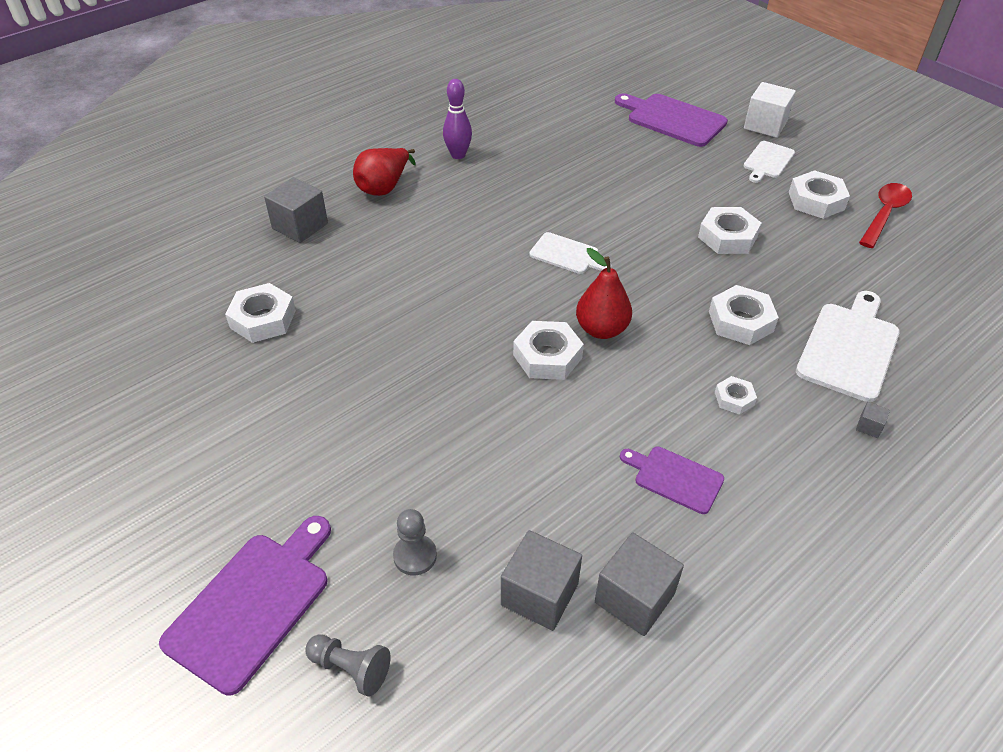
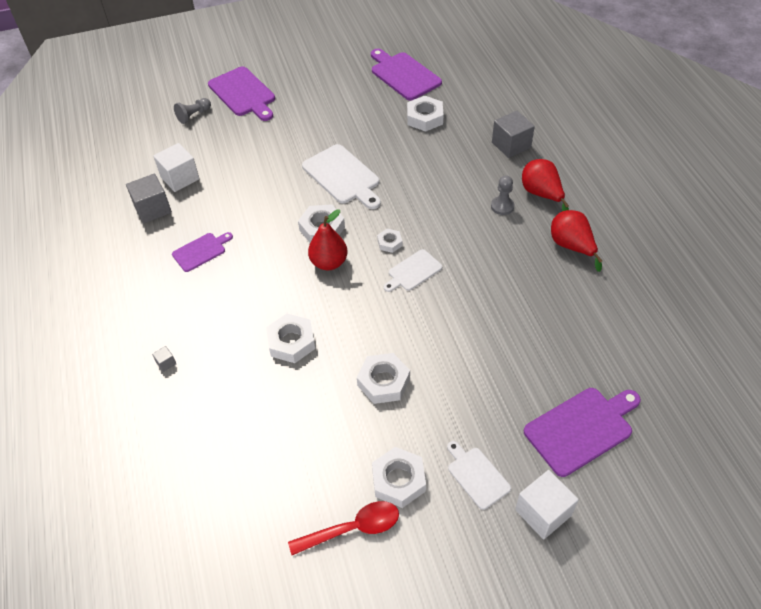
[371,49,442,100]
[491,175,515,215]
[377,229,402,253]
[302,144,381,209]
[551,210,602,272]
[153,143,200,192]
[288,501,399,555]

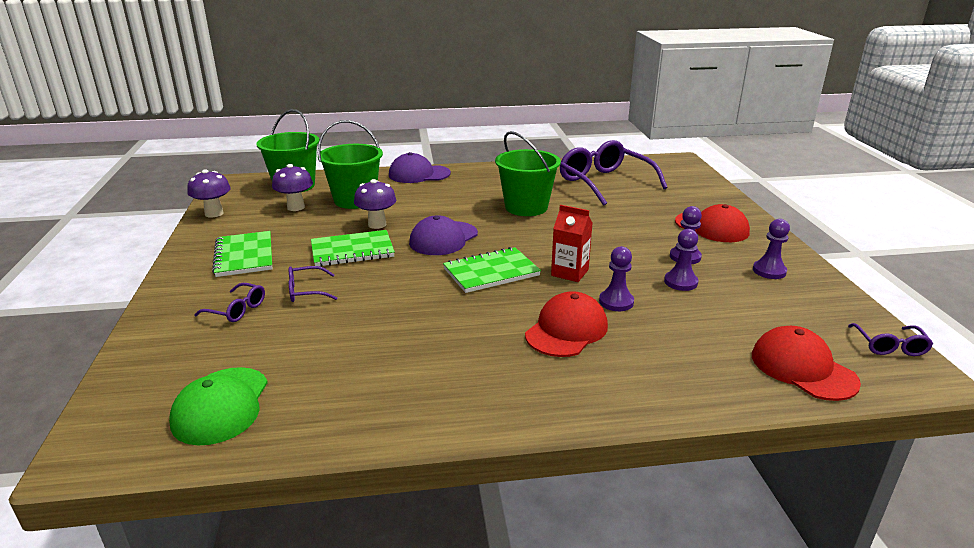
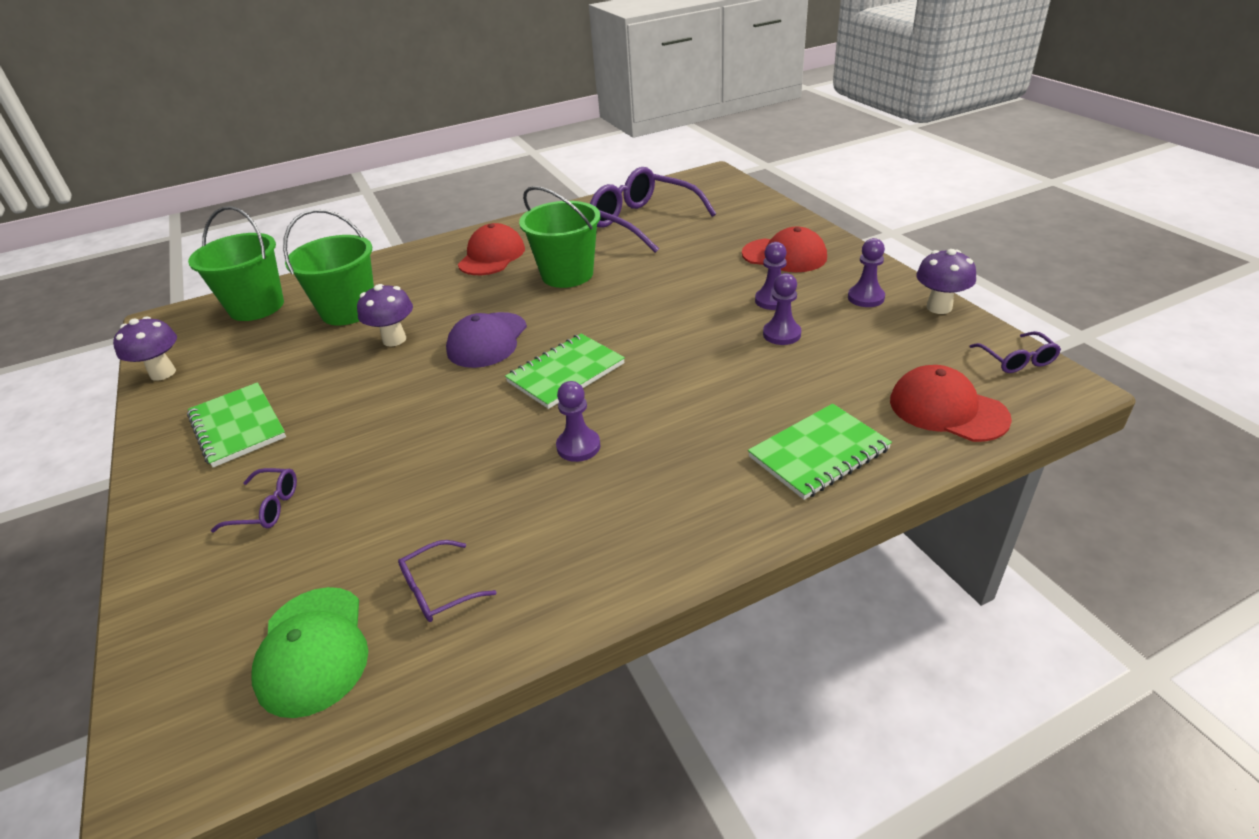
[389,152,451,183] (first image)
[551,205,593,282] (first image)
[916,249,976,314]
[398,540,496,622]
[748,404,892,500]
[458,223,525,275]
[556,381,600,462]

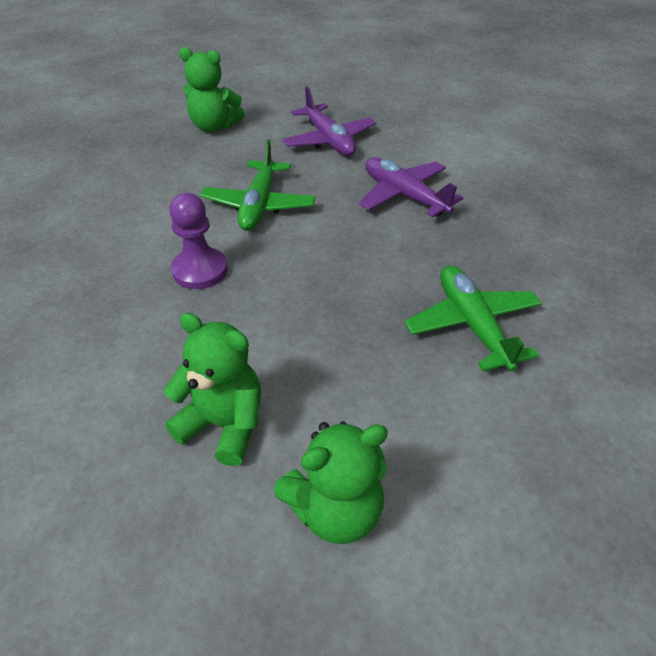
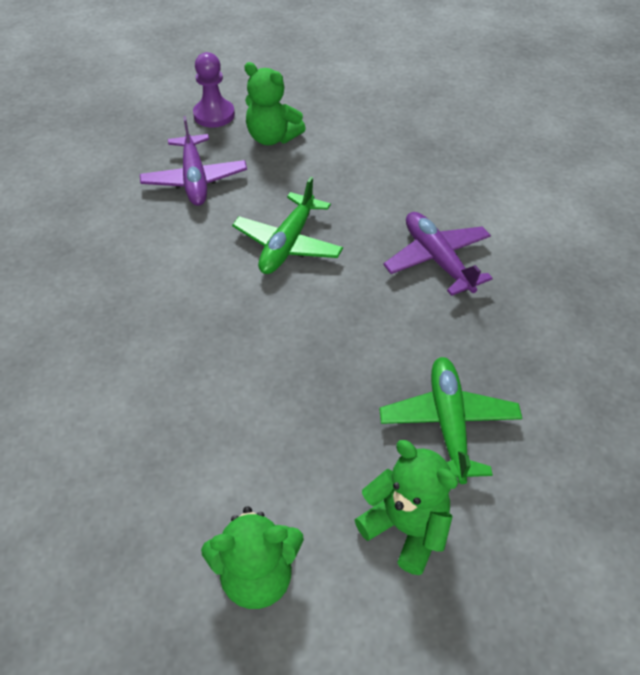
[355,440,458,575]
[193,52,235,128]
[140,116,247,206]

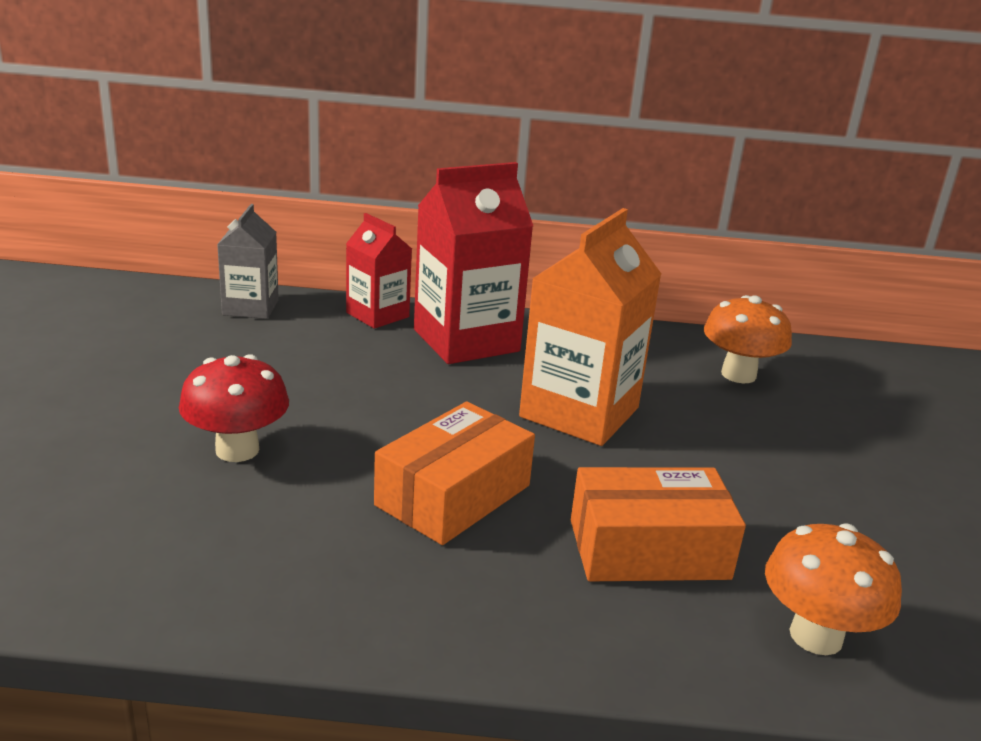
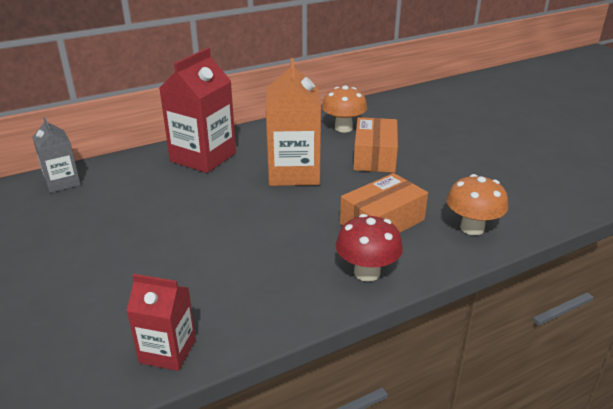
[336,214,403,282]
[126,274,196,371]
[353,117,398,173]

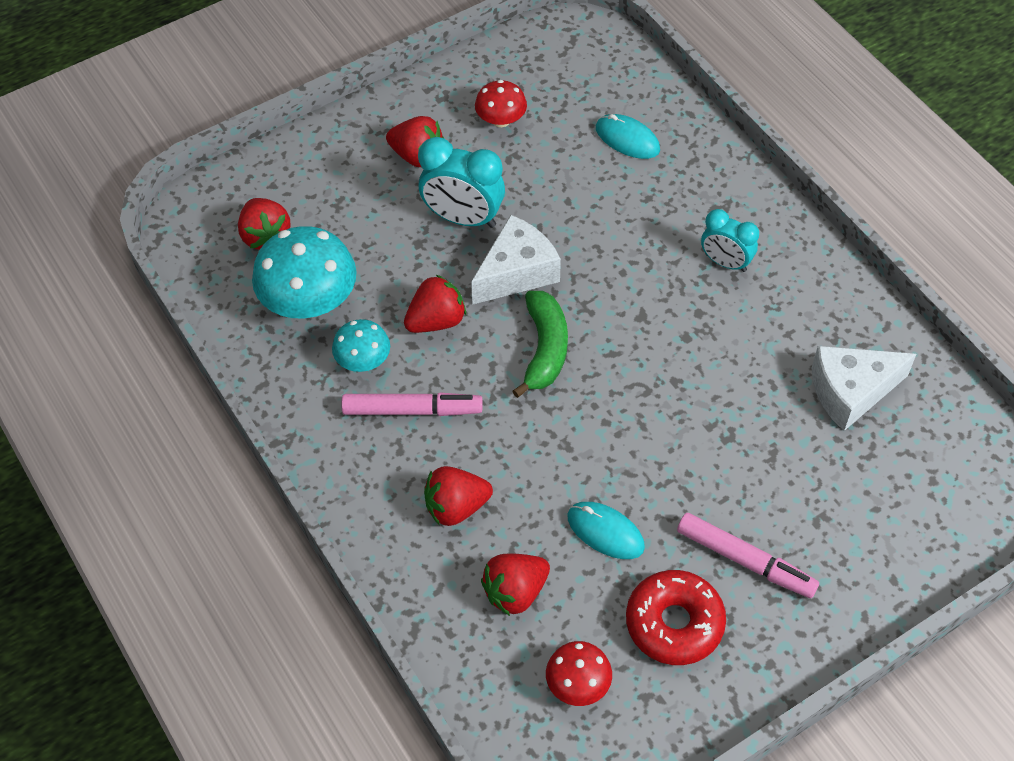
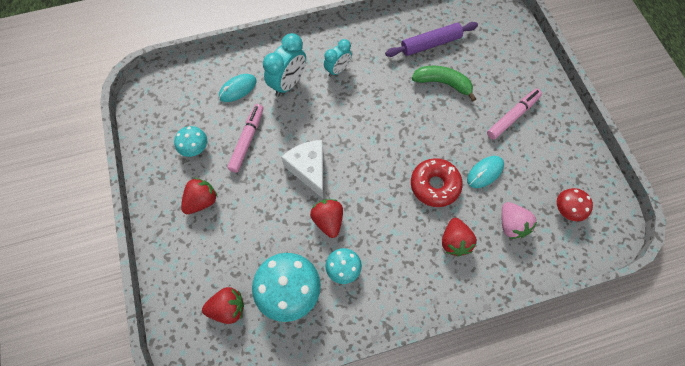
[227,104,264,173]
[263,33,306,97]
[412,66,476,101]
[411,158,463,207]
[385,22,478,57]
[174,126,207,157]
[502,202,537,239]

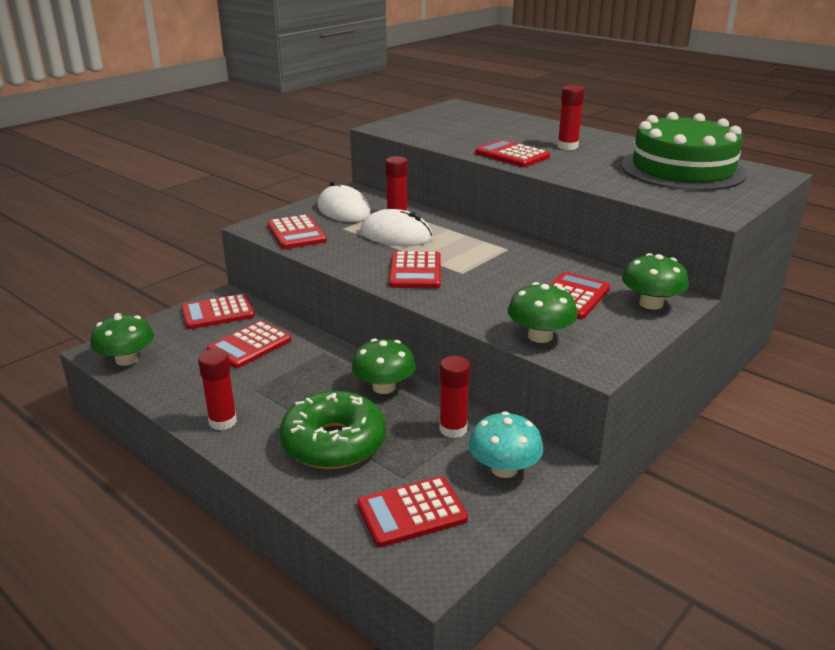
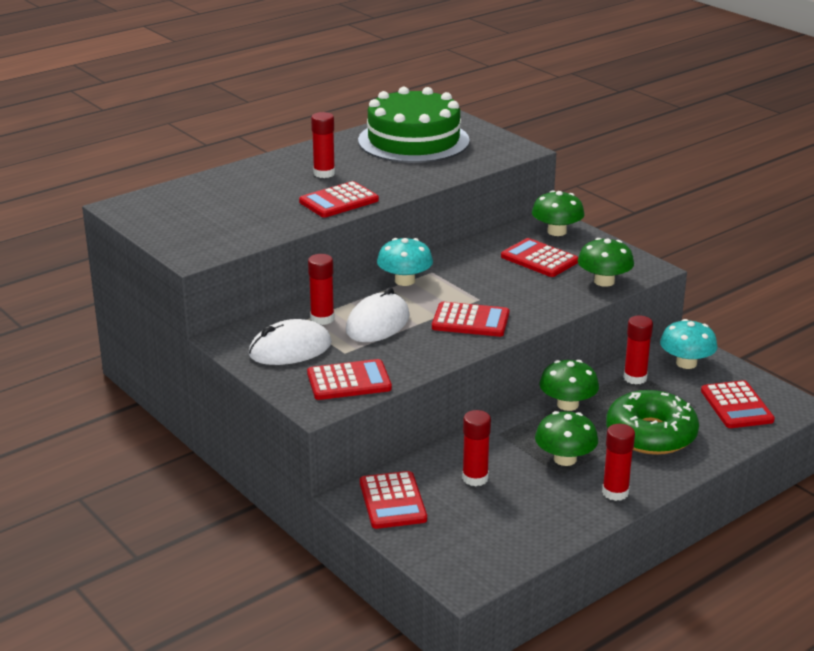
[377,238,433,286]
[535,411,598,466]
[462,410,491,486]

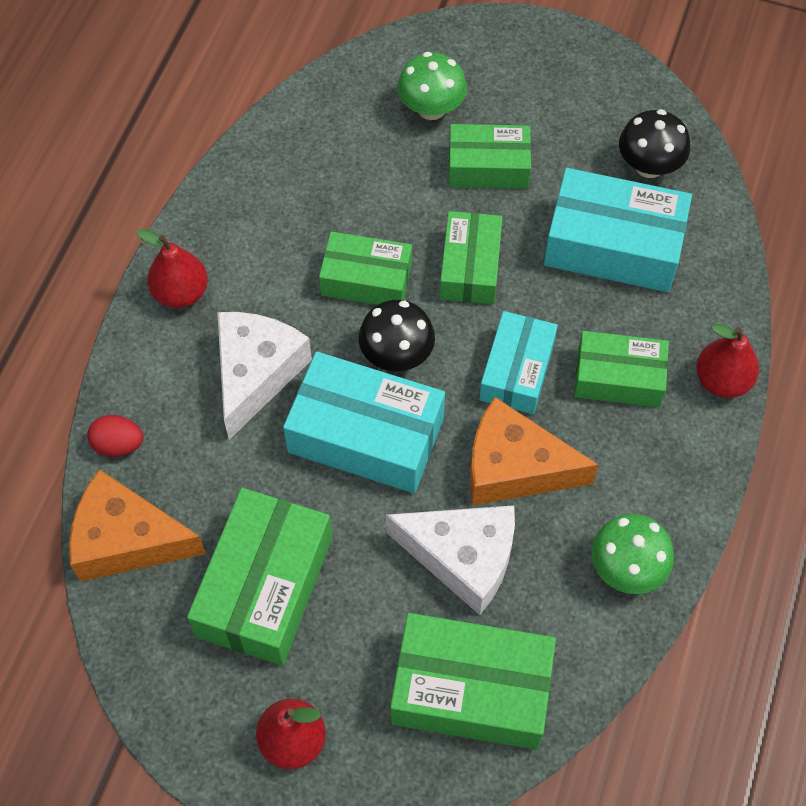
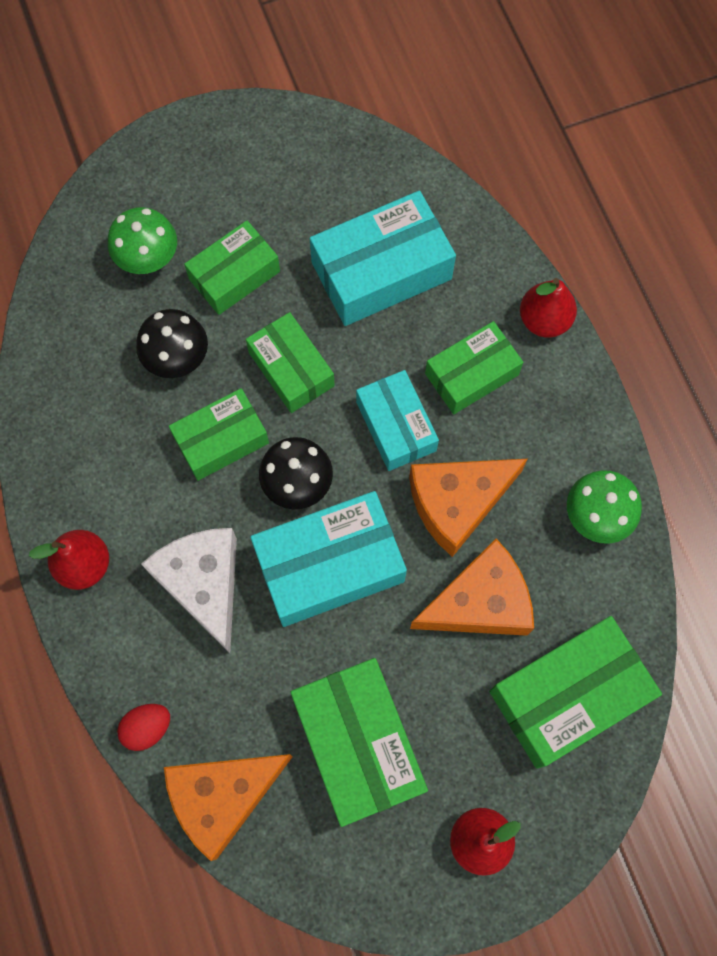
[136,309,208,378]
[410,539,534,636]

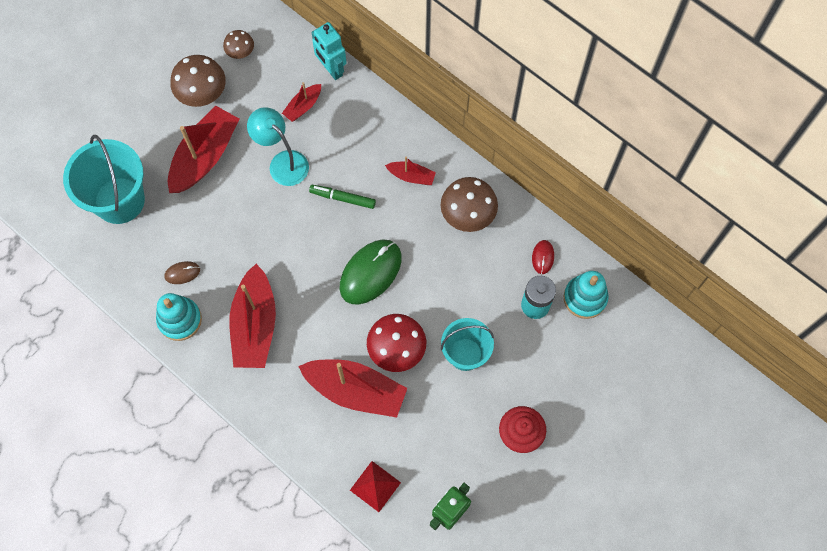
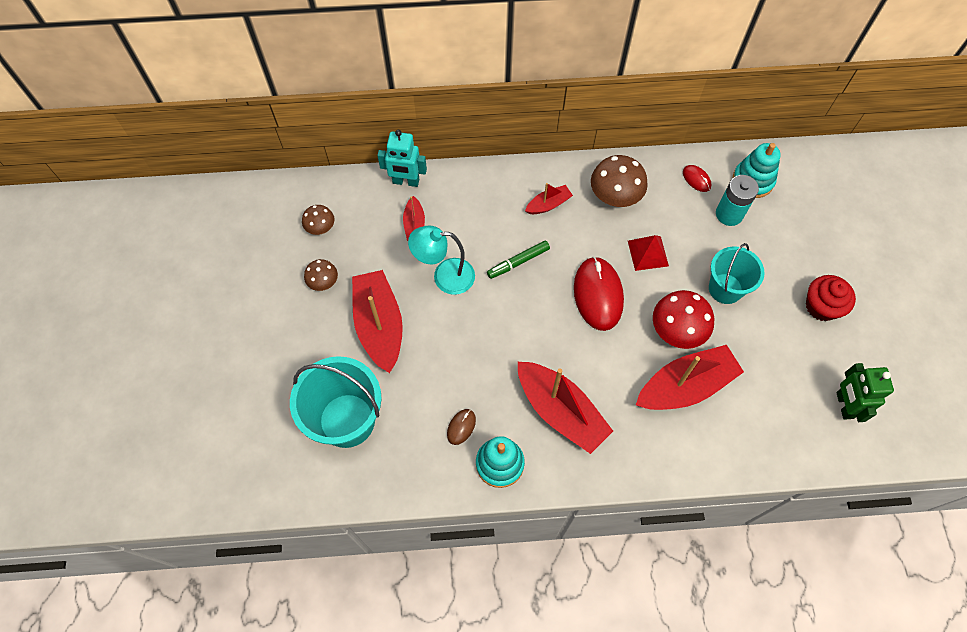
[628,235,669,271]
[574,257,624,331]
[304,259,338,291]

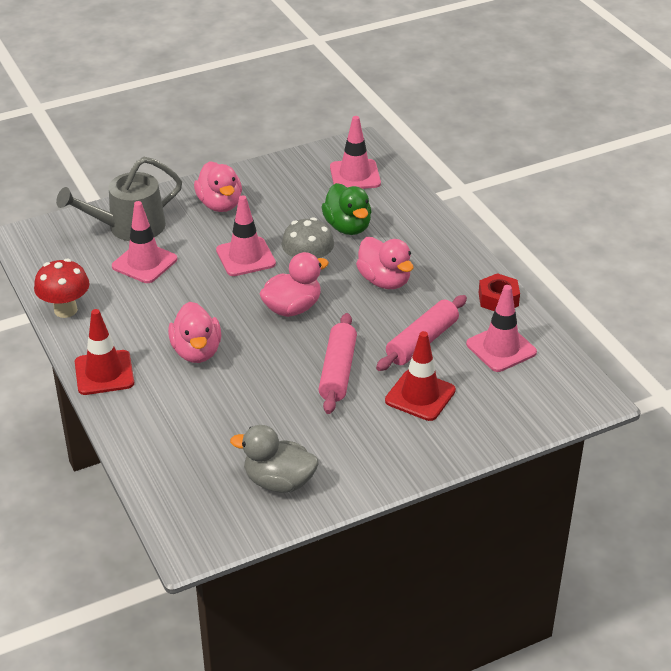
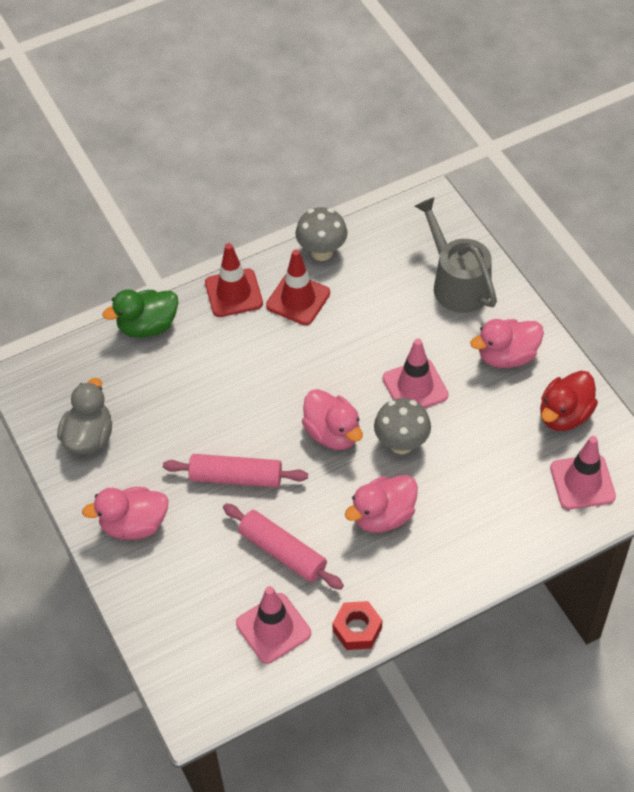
[112,201,177,283] (first image)
[540,371,598,431]
[82,487,168,540]
[103,289,178,338]
[266,249,330,325]
[296,207,348,261]

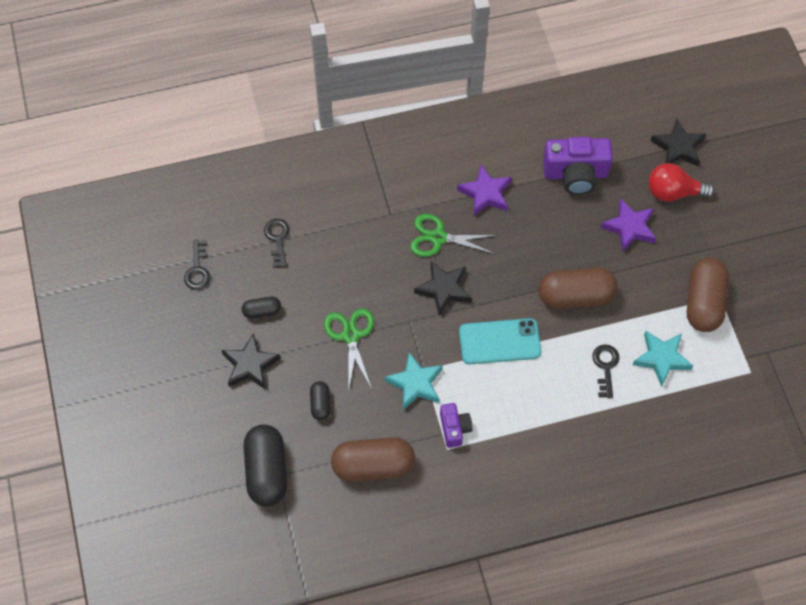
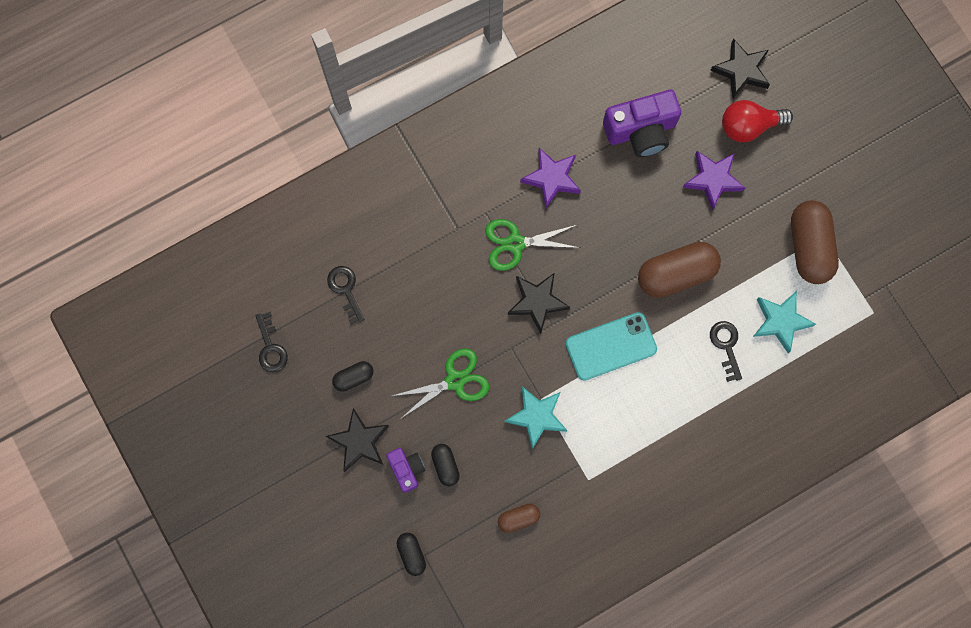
[386,448,425,493]
[392,348,489,418]
[397,533,426,576]
[498,504,540,533]

